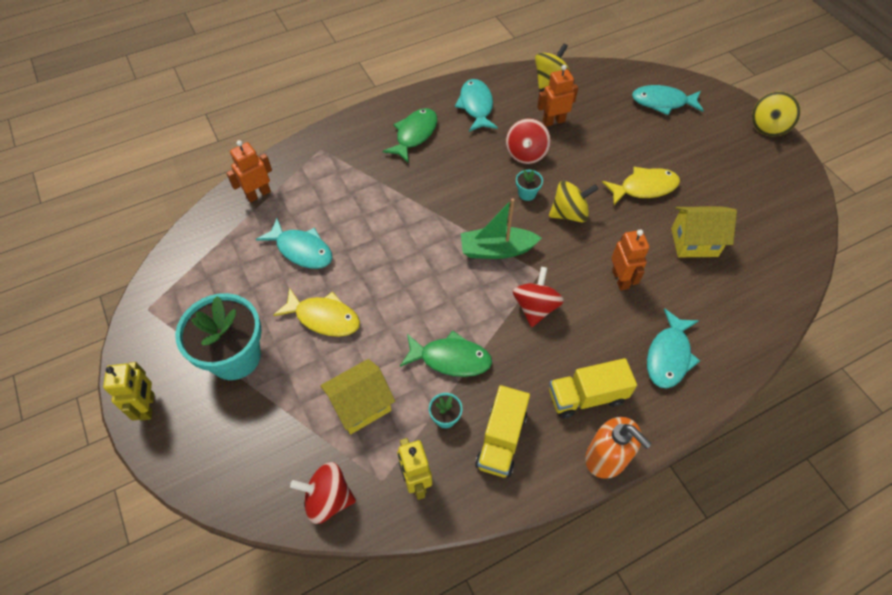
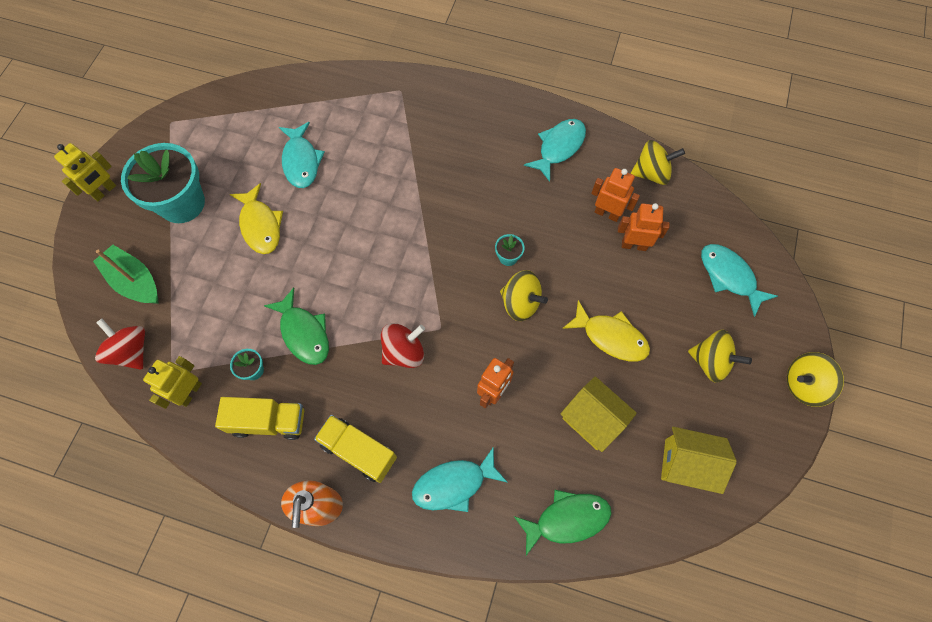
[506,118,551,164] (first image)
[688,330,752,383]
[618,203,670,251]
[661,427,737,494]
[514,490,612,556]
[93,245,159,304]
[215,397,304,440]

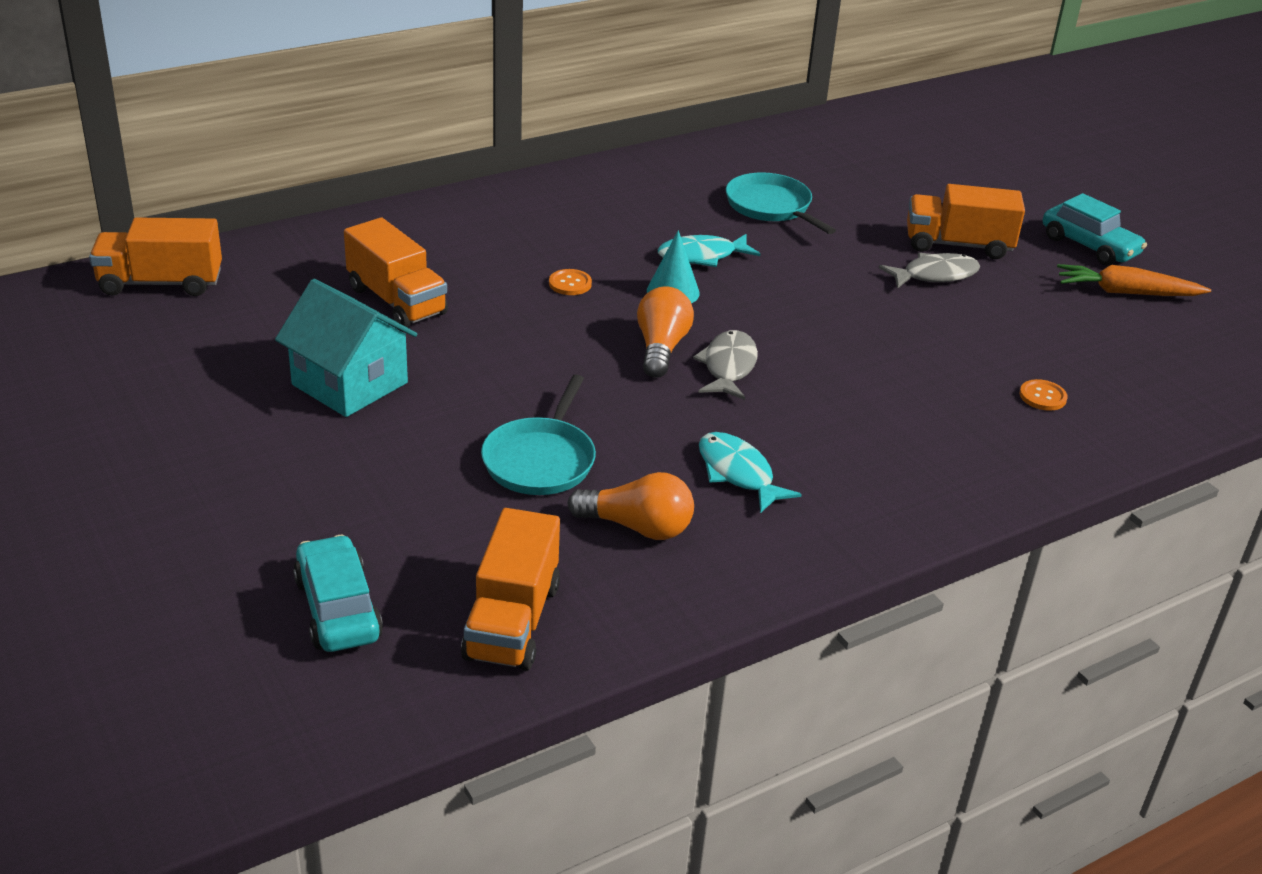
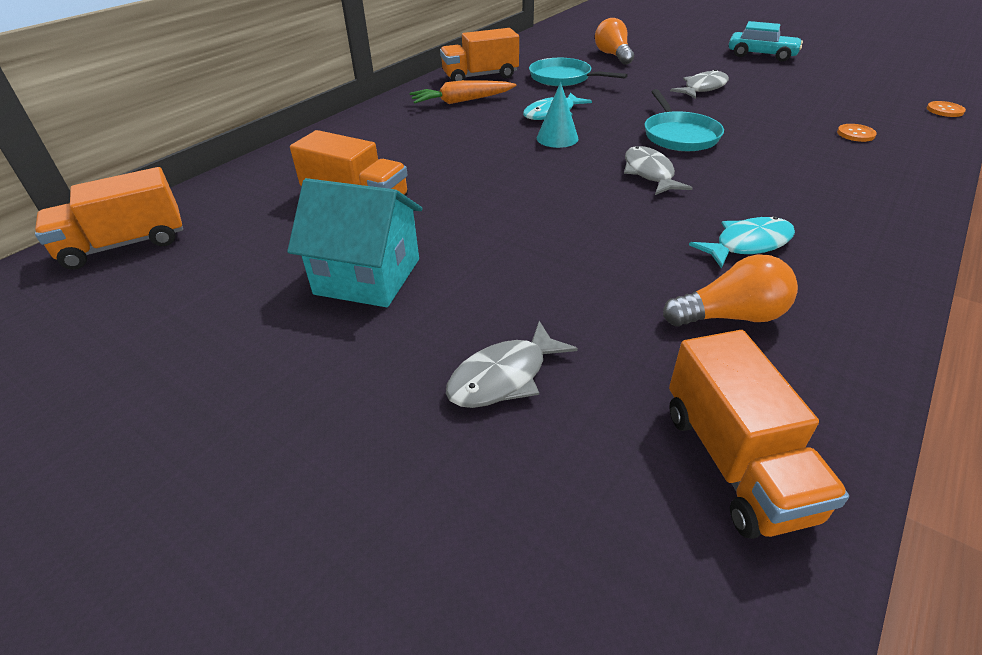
[293,535,383,652] (first image)
[446,321,578,408]
[644,89,724,151]
[927,101,966,117]
[595,18,634,65]
[440,28,519,81]
[409,80,516,104]
[689,216,795,269]

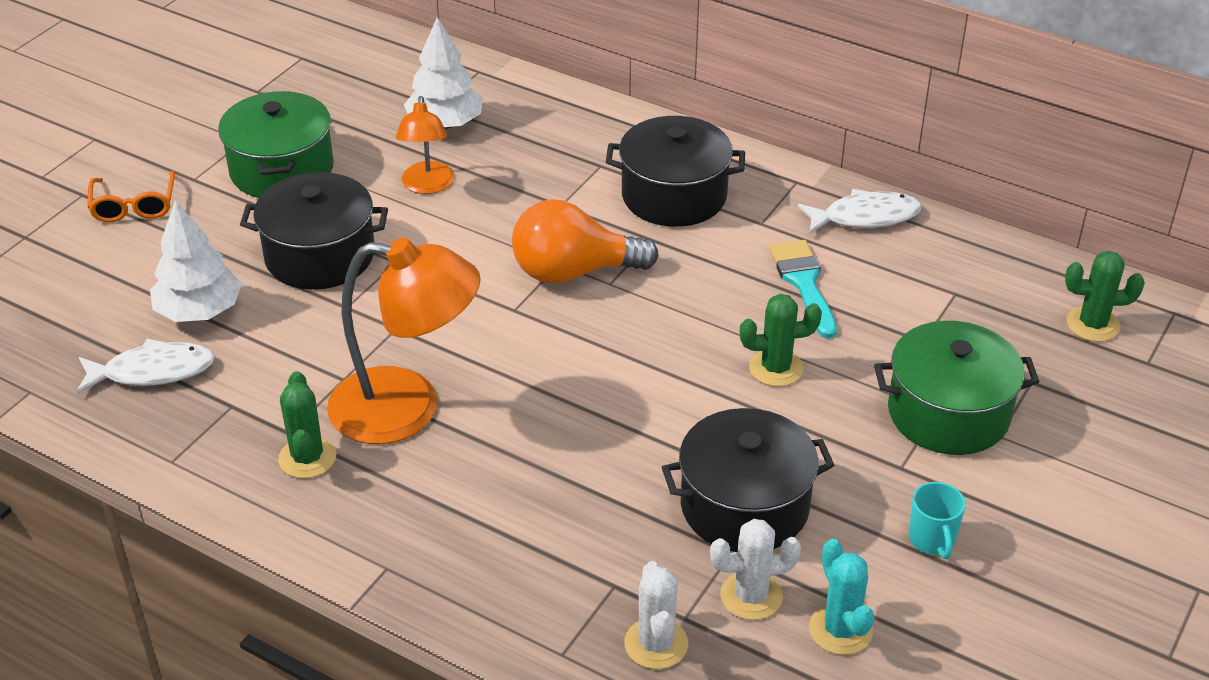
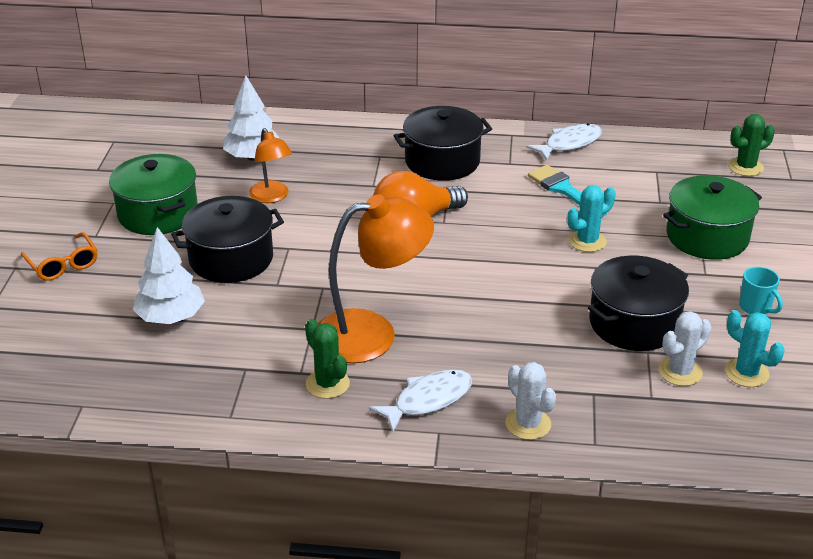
[369,369,472,432]
[506,362,556,440]
[567,185,616,252]

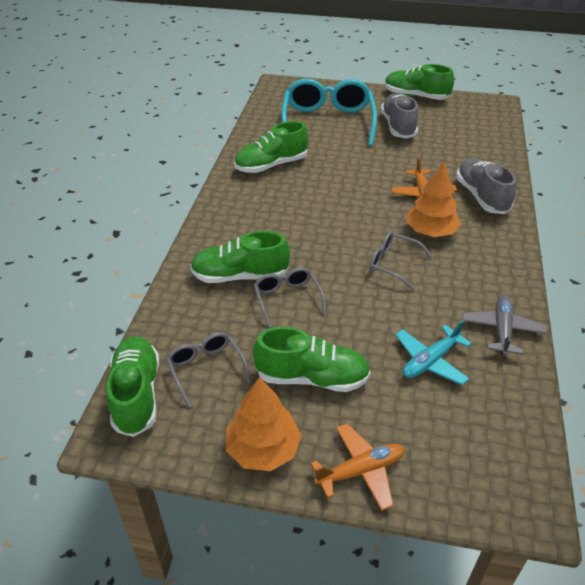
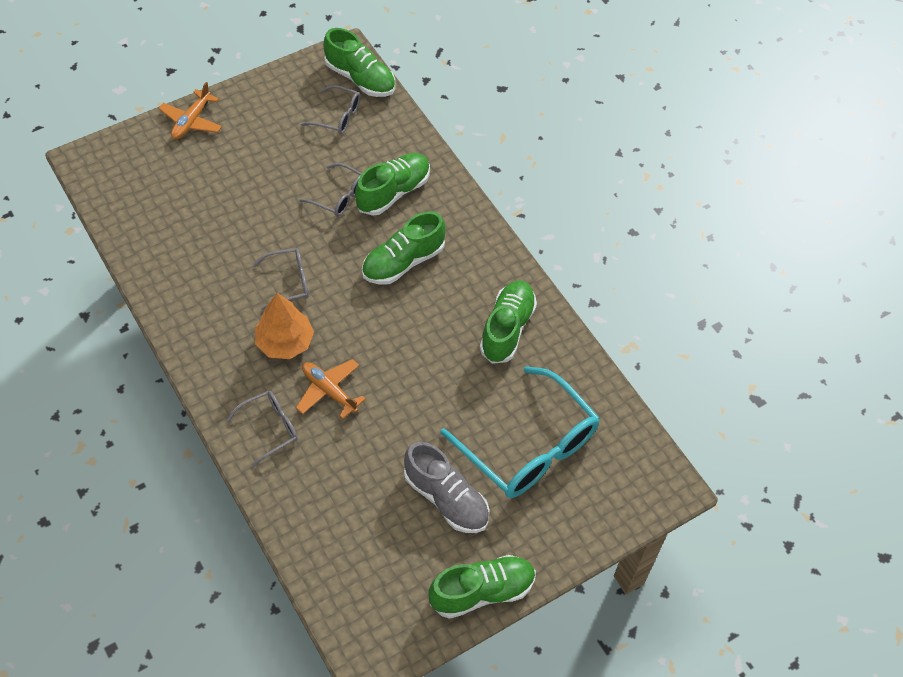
[226,377,302,471] (first image)
[395,320,472,385] (first image)
[462,296,547,356] (first image)
[362,211,446,285]
[226,391,298,466]

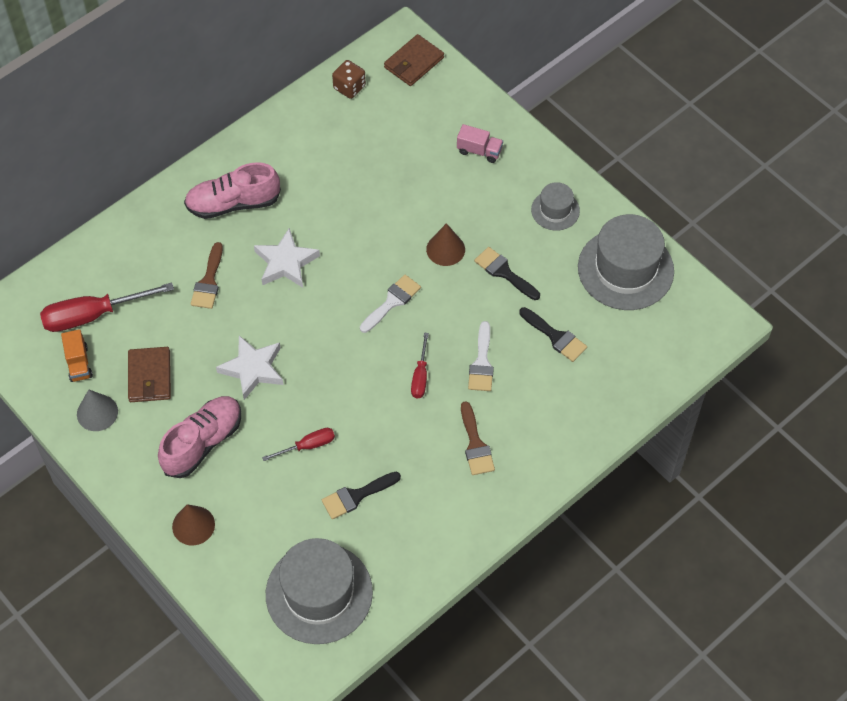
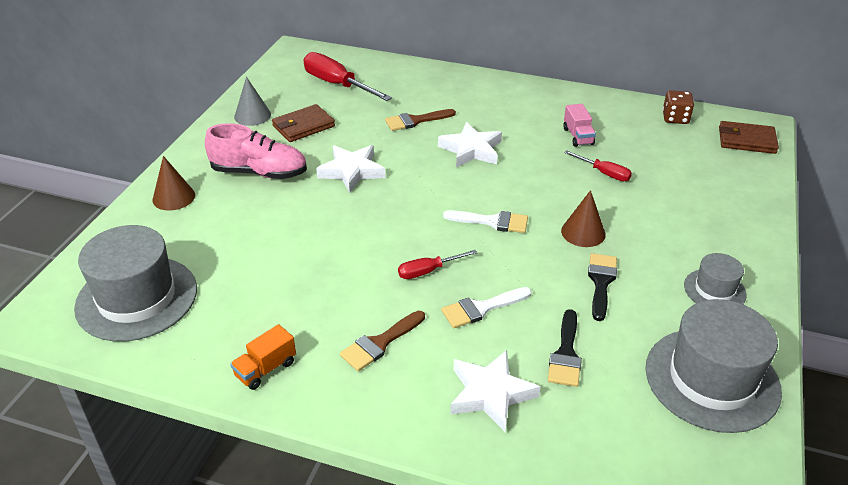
[184,162,281,219] (first image)
[322,472,401,519] (first image)
[450,350,541,432]
[230,324,296,390]
[564,150,632,181]
[563,104,596,147]

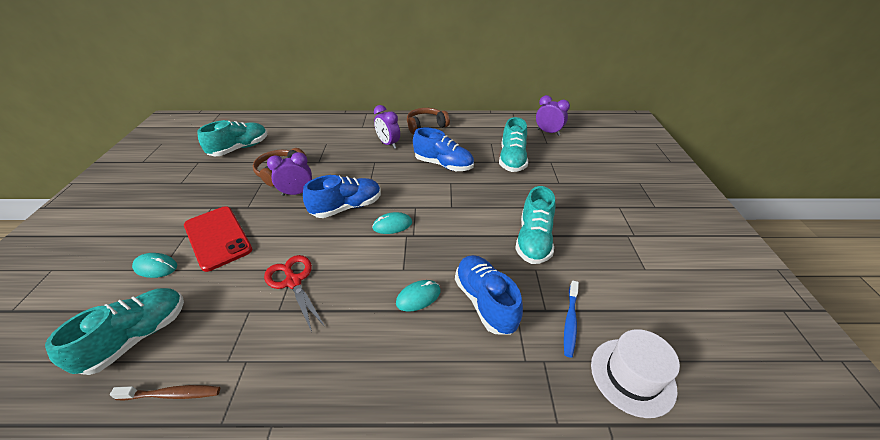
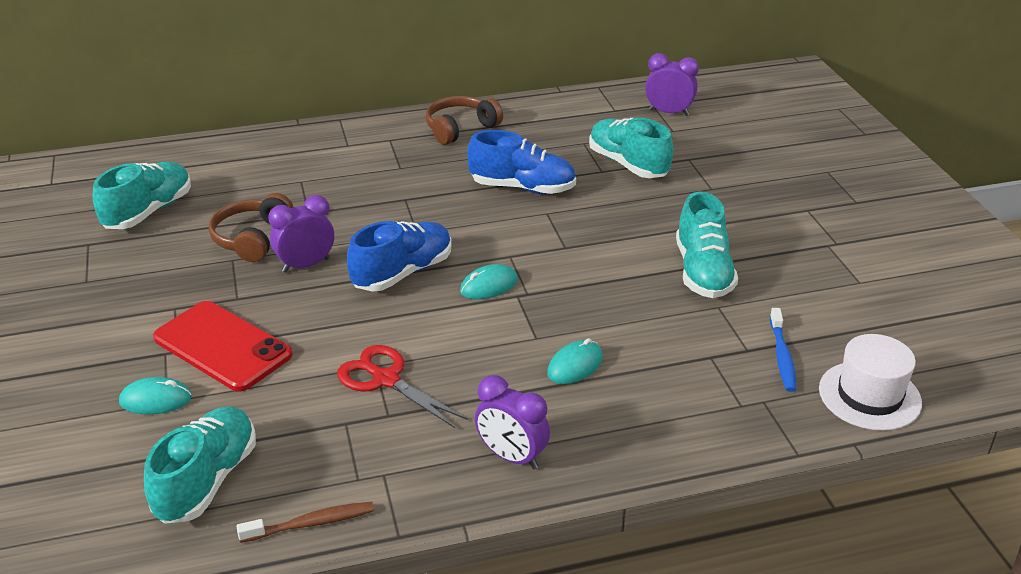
[455,255,523,334] (first image)
[475,375,550,469]
[589,118,674,178]

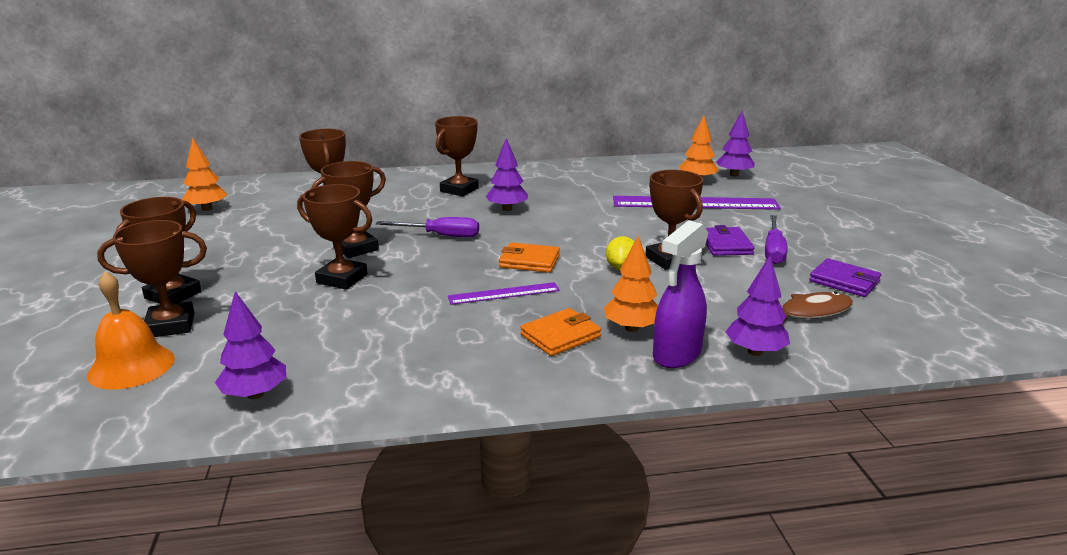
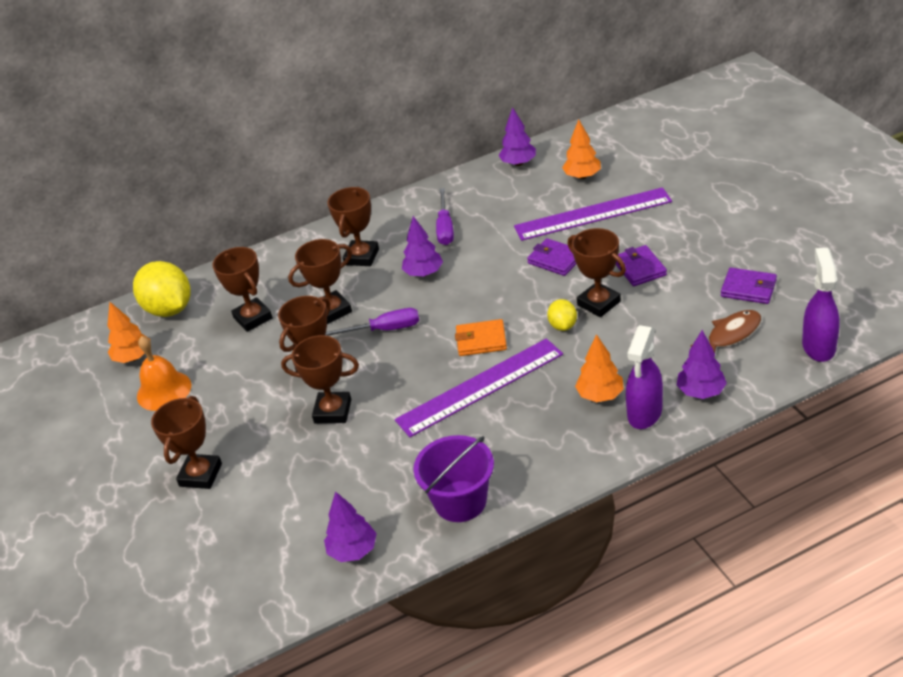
[520,308,601,356] (first image)
[133,261,191,317]
[413,435,494,522]
[527,238,576,276]
[802,248,840,362]
[137,336,191,411]
[288,239,352,324]
[499,107,536,166]
[436,188,454,245]
[395,339,563,437]

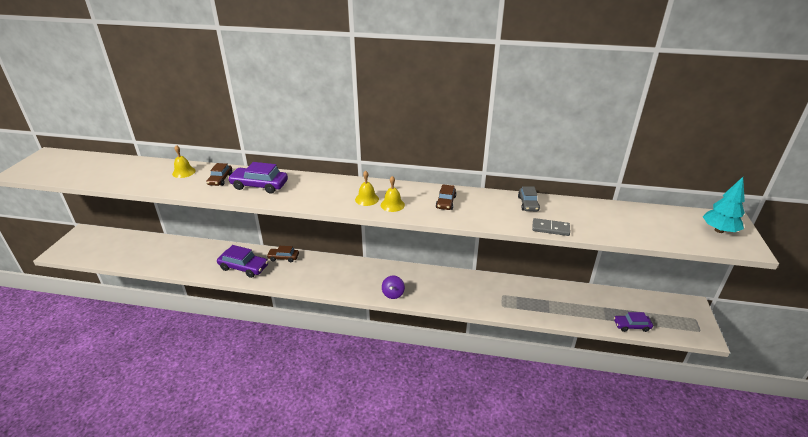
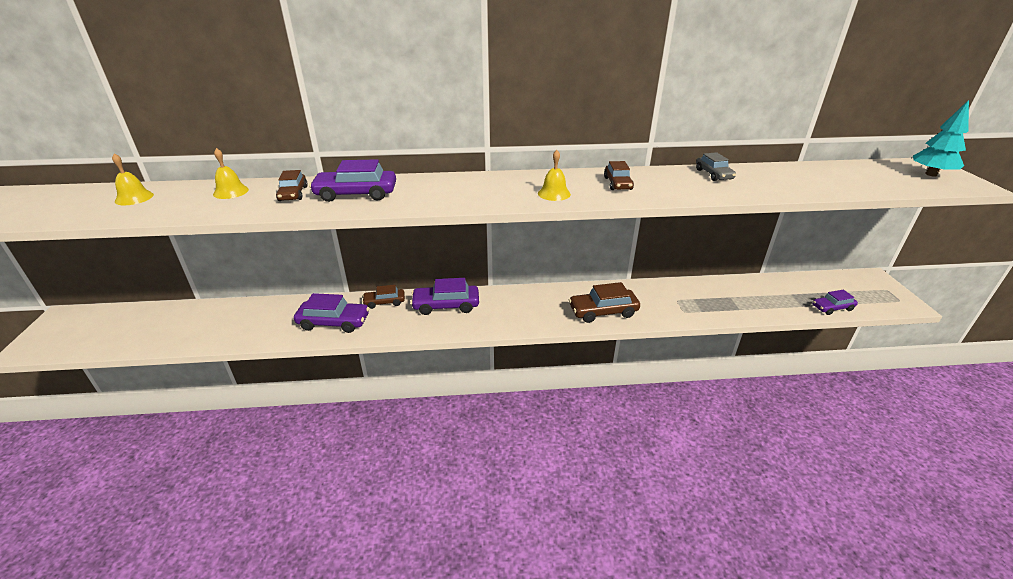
[382,276,405,299] (first image)
[532,218,570,236] (first image)
[410,278,479,315]
[569,282,640,323]
[112,154,154,205]

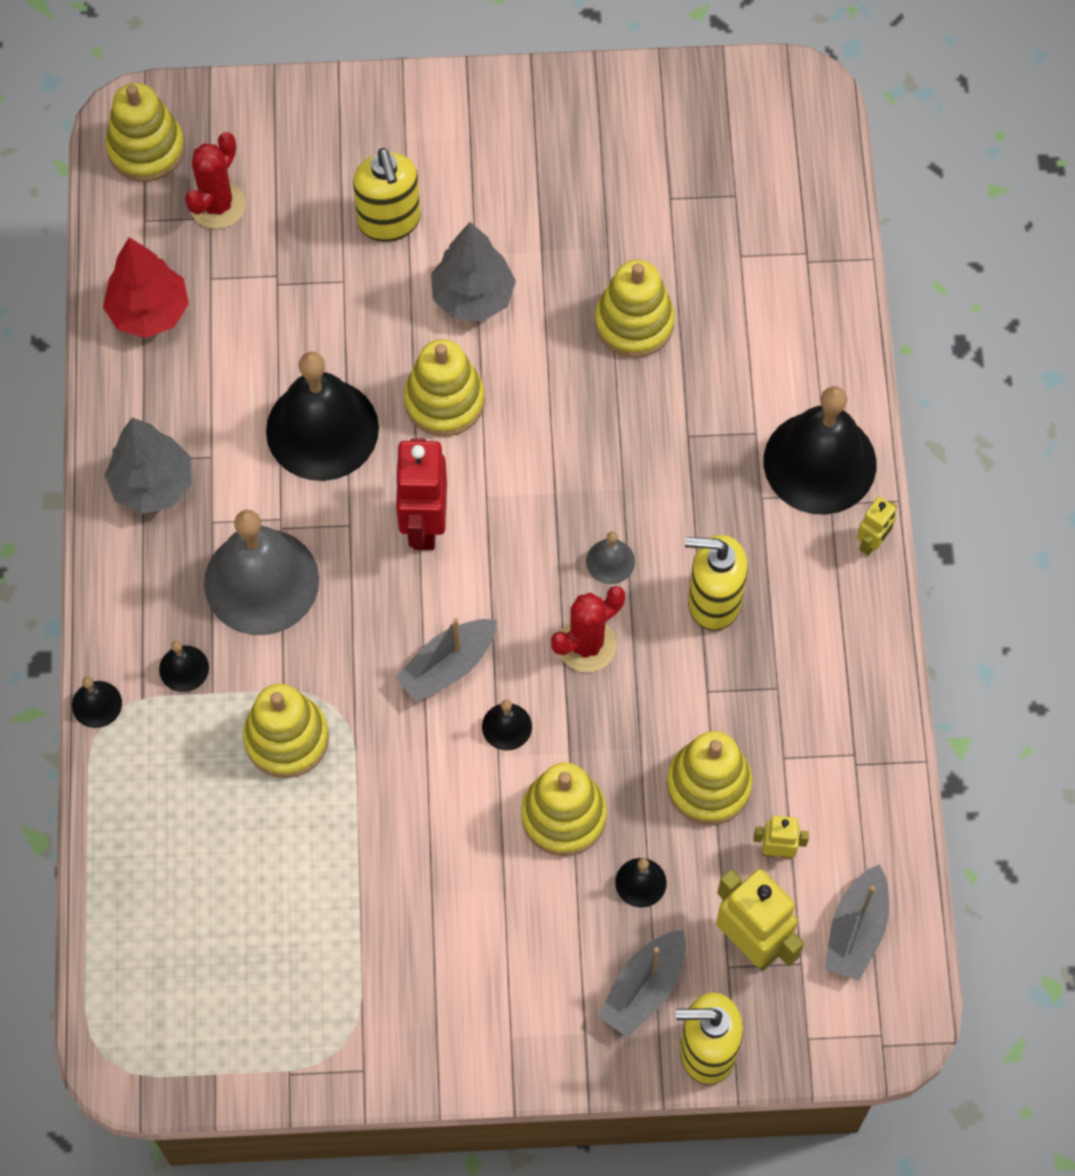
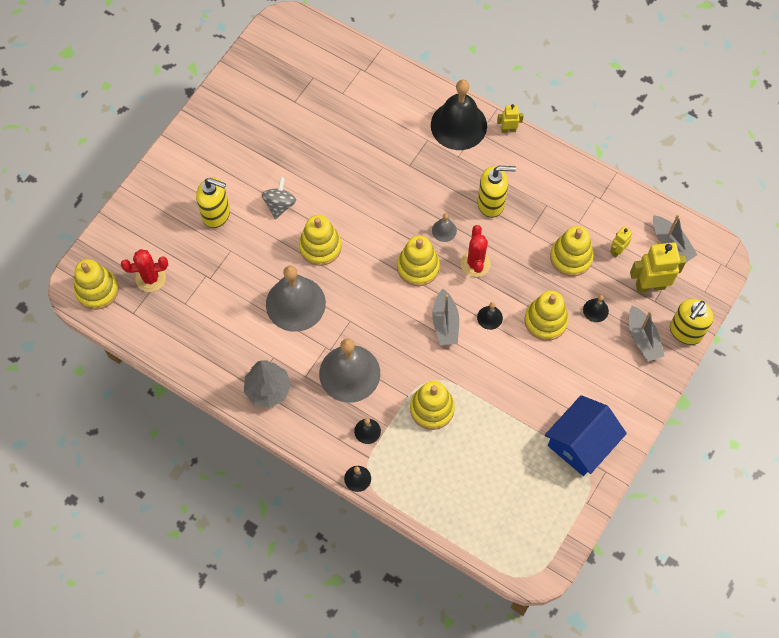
[103,237,189,338] (first image)
[394,438,447,550] (first image)
[545,395,627,476]
[397,236,440,286]
[262,177,296,219]
[266,265,326,332]
[121,249,168,292]
[478,166,516,218]
[497,104,524,133]

